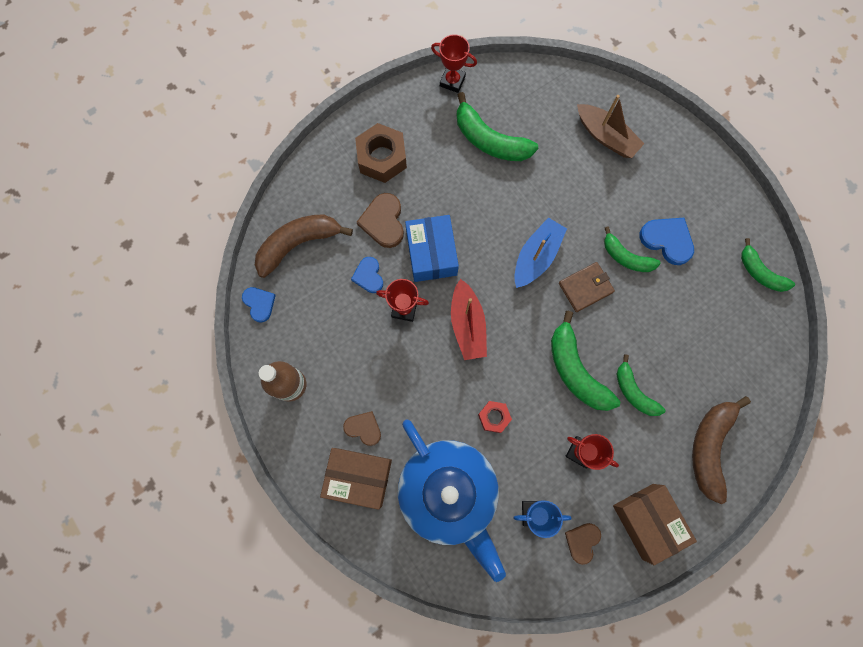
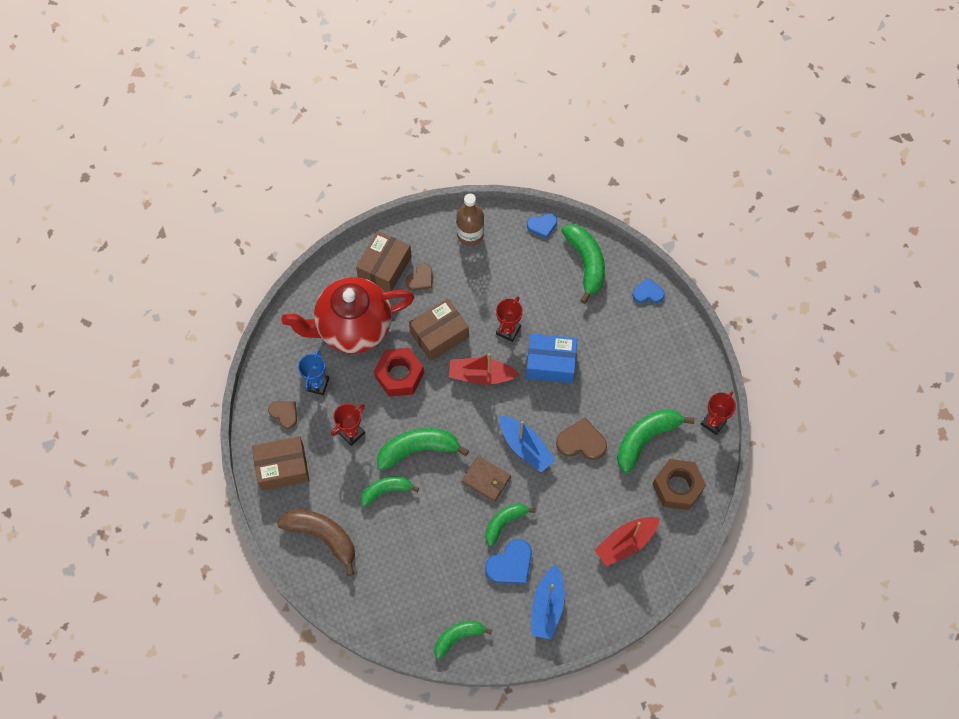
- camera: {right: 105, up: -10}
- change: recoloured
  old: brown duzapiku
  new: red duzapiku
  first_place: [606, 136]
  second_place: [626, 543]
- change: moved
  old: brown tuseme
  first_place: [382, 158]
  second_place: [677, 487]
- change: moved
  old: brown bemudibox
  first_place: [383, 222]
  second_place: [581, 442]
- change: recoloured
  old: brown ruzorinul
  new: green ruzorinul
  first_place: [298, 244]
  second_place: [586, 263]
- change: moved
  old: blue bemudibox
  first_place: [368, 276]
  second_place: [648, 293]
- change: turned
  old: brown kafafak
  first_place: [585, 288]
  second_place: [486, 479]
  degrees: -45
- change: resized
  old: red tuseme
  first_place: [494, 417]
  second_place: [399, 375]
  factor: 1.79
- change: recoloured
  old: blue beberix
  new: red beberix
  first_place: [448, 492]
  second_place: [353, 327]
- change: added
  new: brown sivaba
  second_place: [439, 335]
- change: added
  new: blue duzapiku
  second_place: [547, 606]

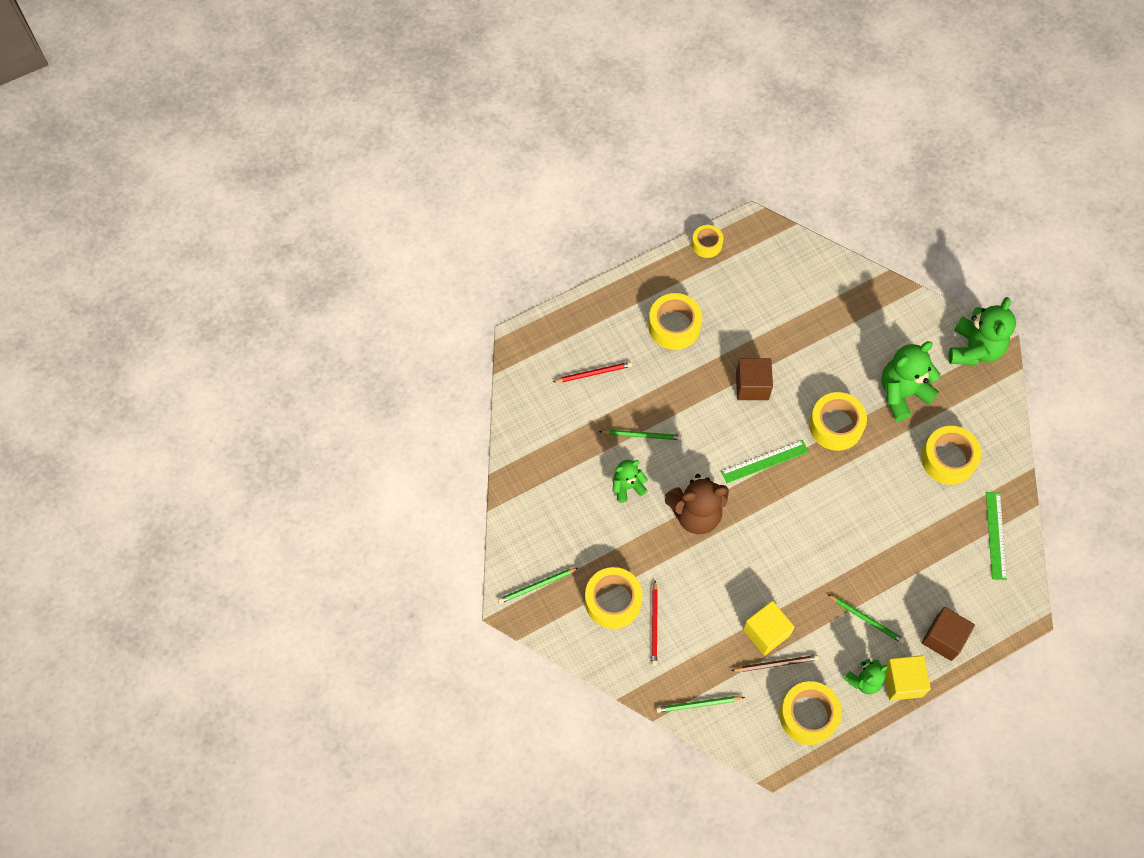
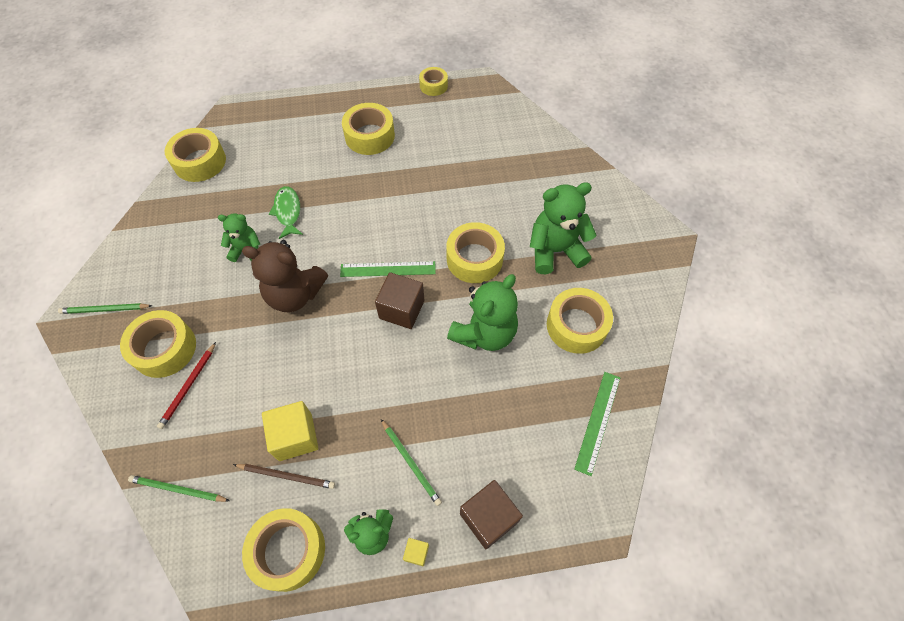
- camera: {right: 20, up: -5}
- change: moved
  old: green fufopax
  first_place: [974, 349]
  second_place: [484, 333]
- change: moved
  old: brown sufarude
  first_place: [752, 386]
  second_place: [402, 309]
- change: removed
  old: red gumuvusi
  first_place: [594, 373]
- change: replaced
  old: green gumuvusi
  new: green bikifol
  first_place: [642, 435]
  second_place: [288, 212]
- change: resized
  old: yellow sufarude
  first_place: [902, 682]
  second_place: [416, 553]
  factor: 0.47
- change: added
  new: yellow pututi
  second_place: [200, 162]

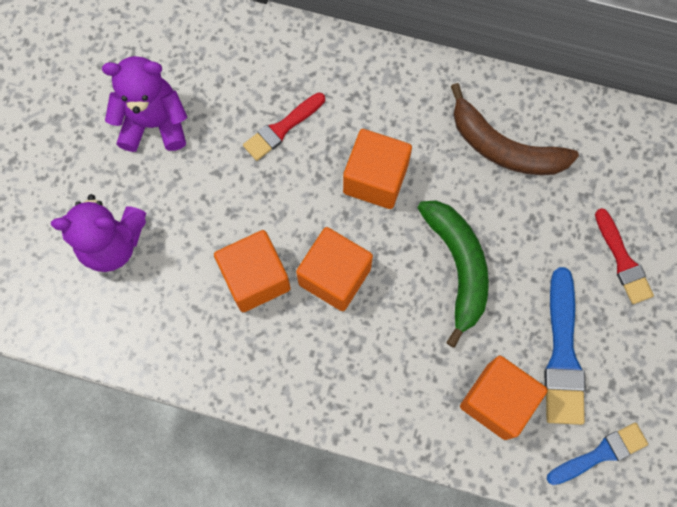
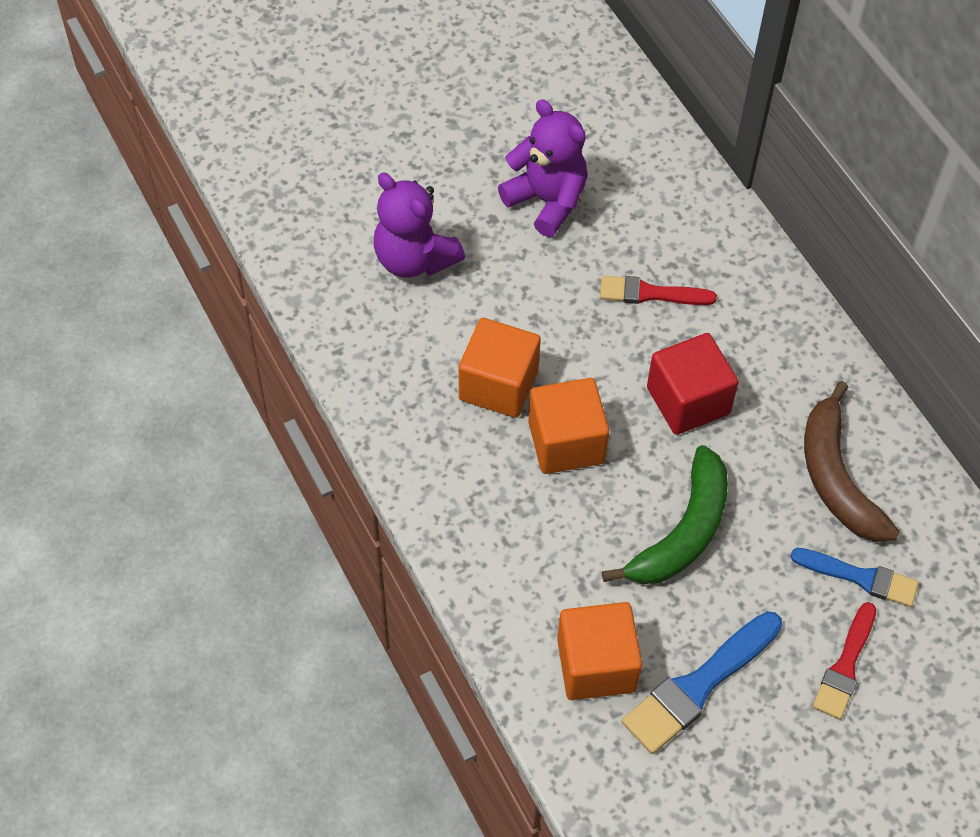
- camera: {right: 45, up: -15}
- change: recoloured
  old: orange sufarude
  new: red sufarude
  first_place: [375, 179]
  second_place: [688, 401]
- change: moved
  old: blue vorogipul
  first_place: [600, 453]
  second_place: [860, 577]

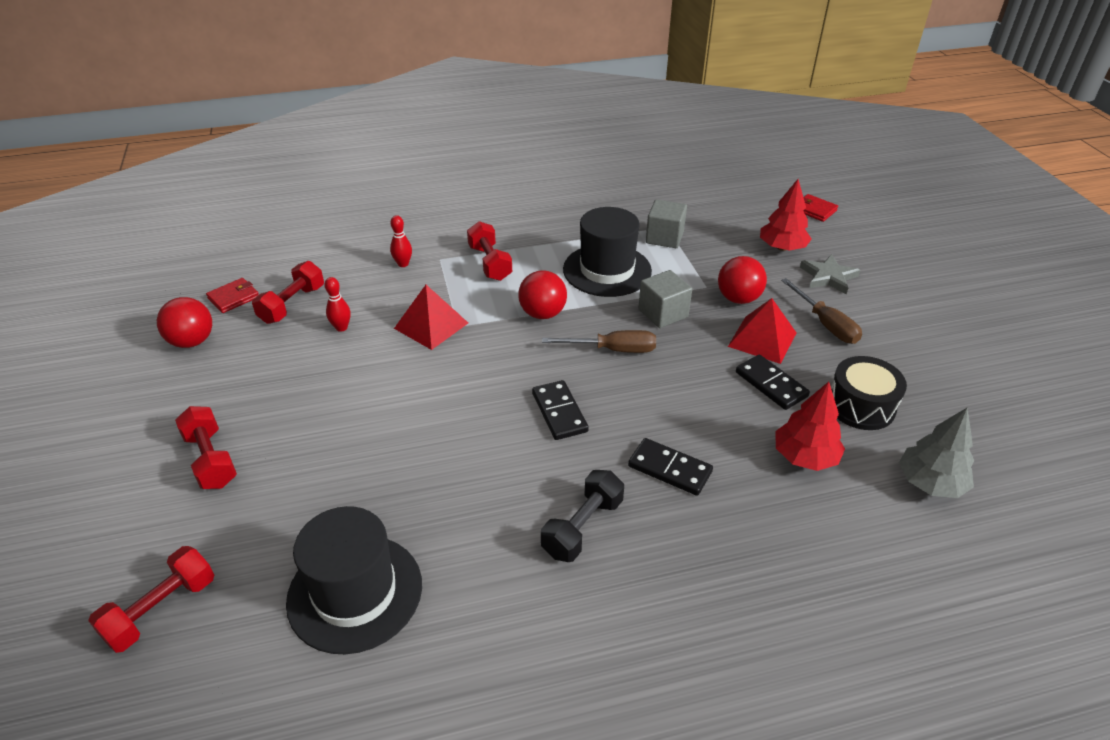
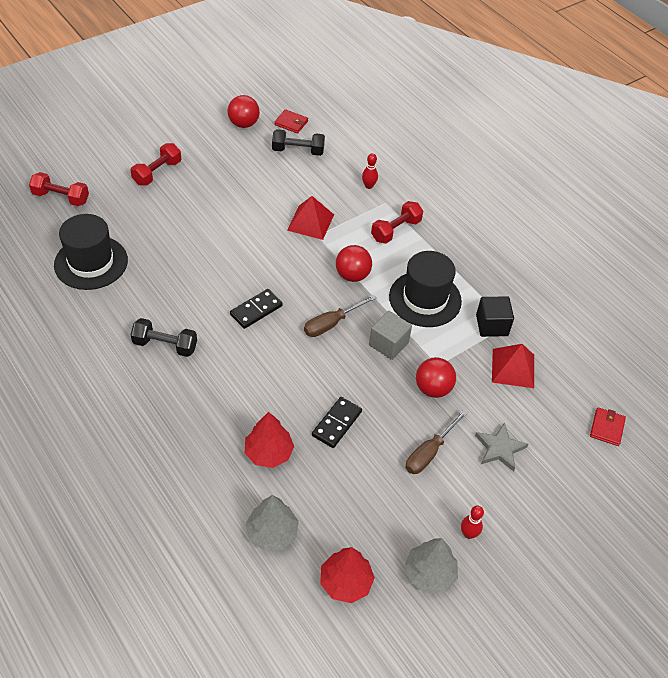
- camera: {right: 65, up: 10}
- change: moved
  old: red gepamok
  first_place: [782, 247]
  second_place: [346, 582]
- change: recoloured
  old: grey sufarude
  new: black sufarude
  first_place: [664, 237]
  second_place: [491, 325]
- change: recoloured
  old: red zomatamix
  new: black zomatamix
  first_place: [292, 304]
  second_place: [298, 151]
- change: moved
  old: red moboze
  first_place: [341, 327]
  second_place: [468, 534]
- change: moved
  old: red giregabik
  first_place: [762, 339]
  second_place: [513, 368]
- change: turned
  old: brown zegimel
  first_place: [613, 350]
  second_place: [332, 323]
  degrees: 75
- change: removed
  old: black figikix
  first_place: [860, 406]
- change: removed
  old: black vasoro
  first_place: [669, 469]
- change: added
  new: grey gepamok
  second_place: [429, 573]

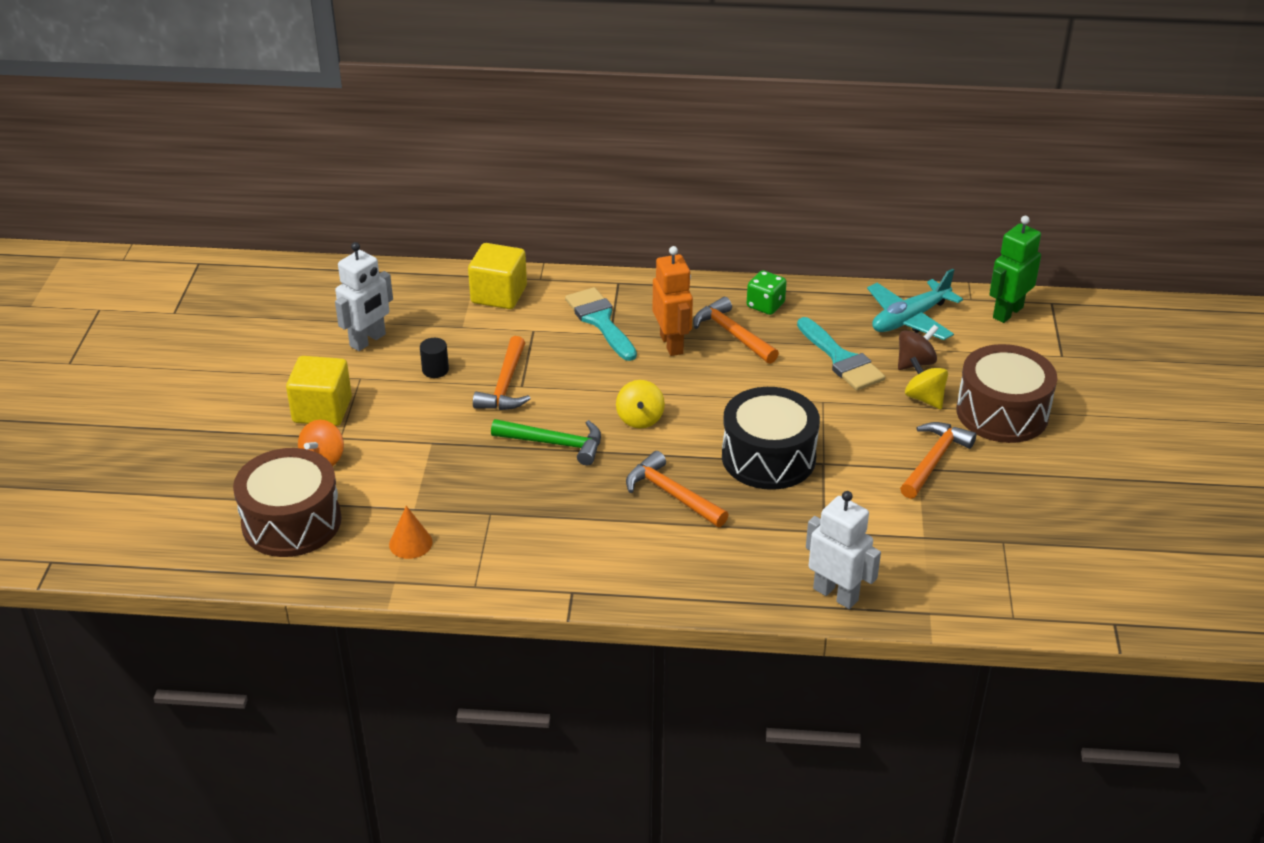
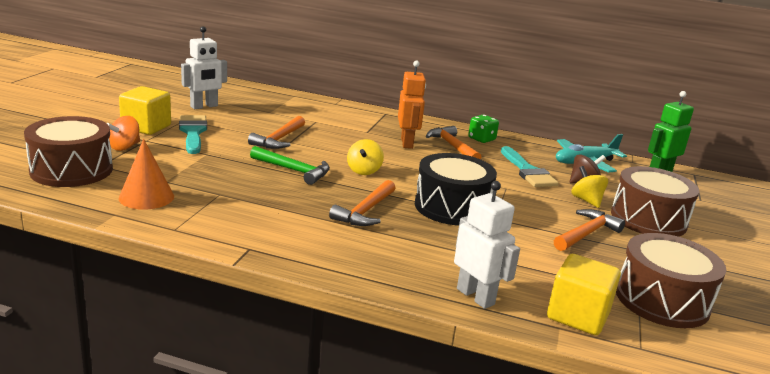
- camera: {right: 10, up: -15}
- change: moved
  old: yellow sufarude
  first_place: [499, 295]
  second_place: [577, 315]
- change: moved
  old: turquoise vorogipul
  first_place: [600, 321]
  second_place: [193, 132]
- change: removed
  old: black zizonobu
  first_place: [435, 370]
- change: turned
  old: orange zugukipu
  first_place: [672, 494]
  second_place: [365, 211]
  degrees: -120
- change: resized
  old: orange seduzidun
  first_place: [410, 543]
  second_place: [146, 197]
  factor: 1.51
- change: added
  new: brown figikix
  second_place: [662, 300]

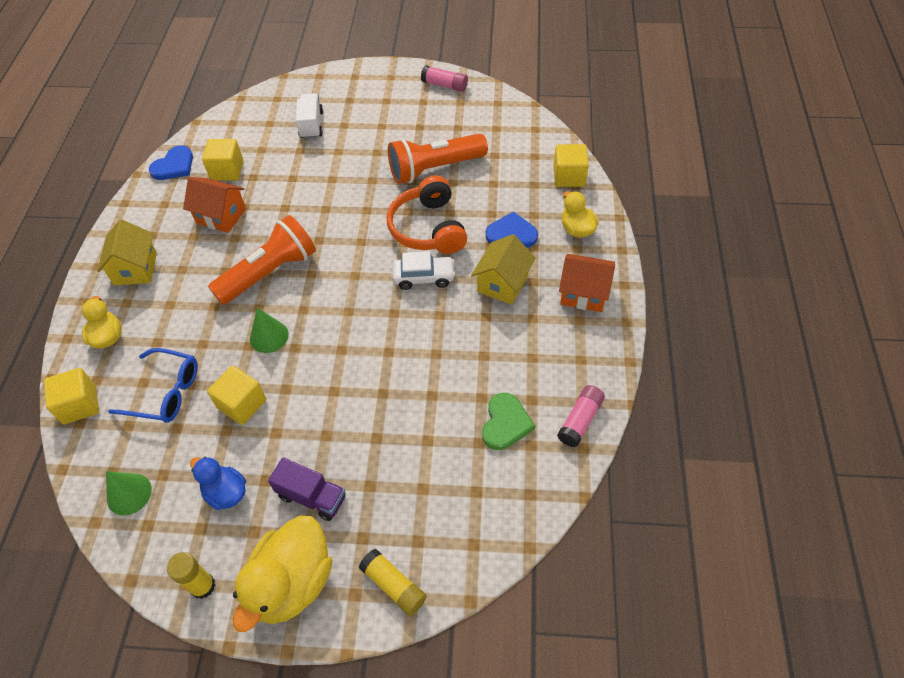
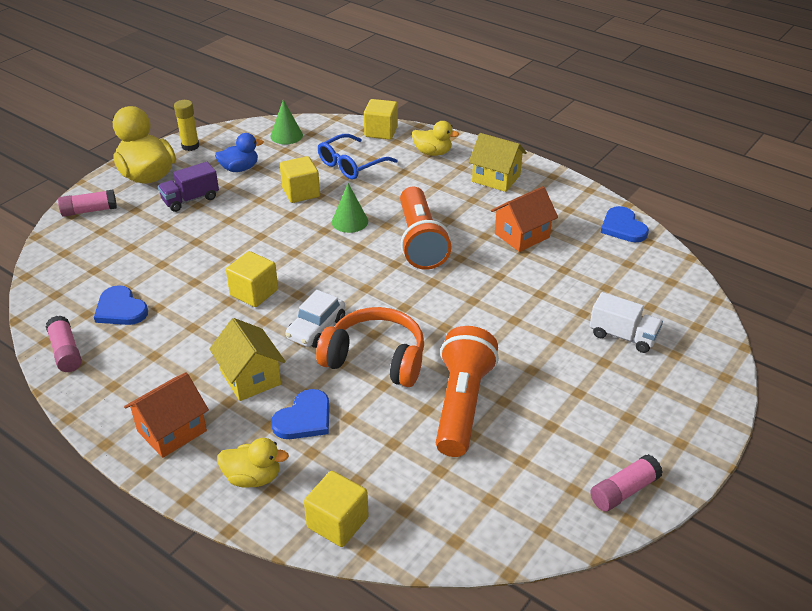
- camera: {right: 120, up: -15}
- change: moved
  old: yellow sufarude
  first_place: [227, 171]
  second_place: [254, 292]
- change: recoloured
  old: green bemudibox
  new: blue bemudibox
  first_place: [505, 423]
  second_place: [120, 309]
- change: recoloured
  old: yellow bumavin
  new: pink bumavin
  first_place: [393, 585]
  second_place: [89, 211]

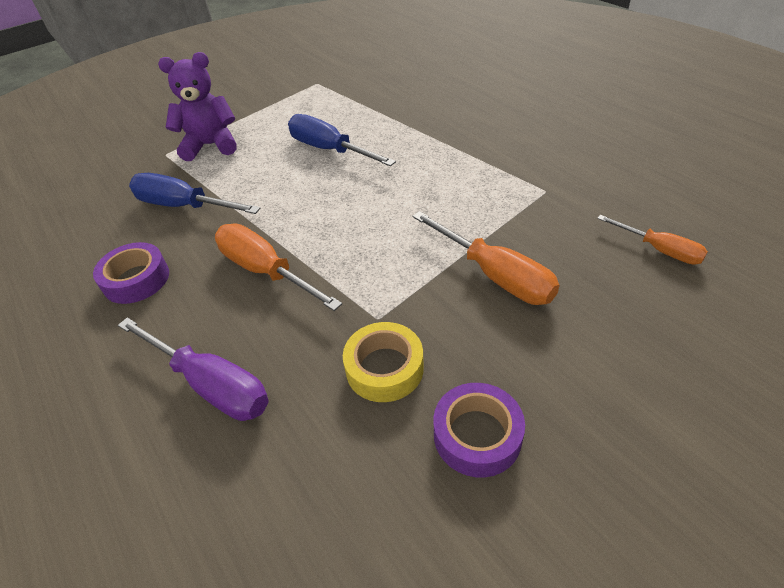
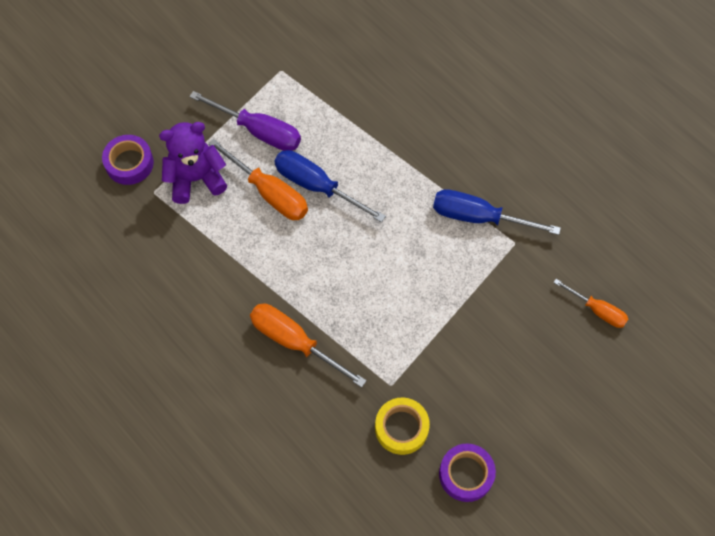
- camera: {right: -10, up: 20}
- change: moved
  old: blue zegimel
  first_place: [183, 206]
  second_place: [478, 217]
- change: moved
  old: orange zegimel
  first_place: [495, 275]
  second_place: [269, 193]
- change: moved
  old: purple pututi
  first_place: [136, 279]
  second_place: [129, 163]
- change: moved
  old: purple zegimel
  first_place: [211, 384]
  second_place: [259, 131]

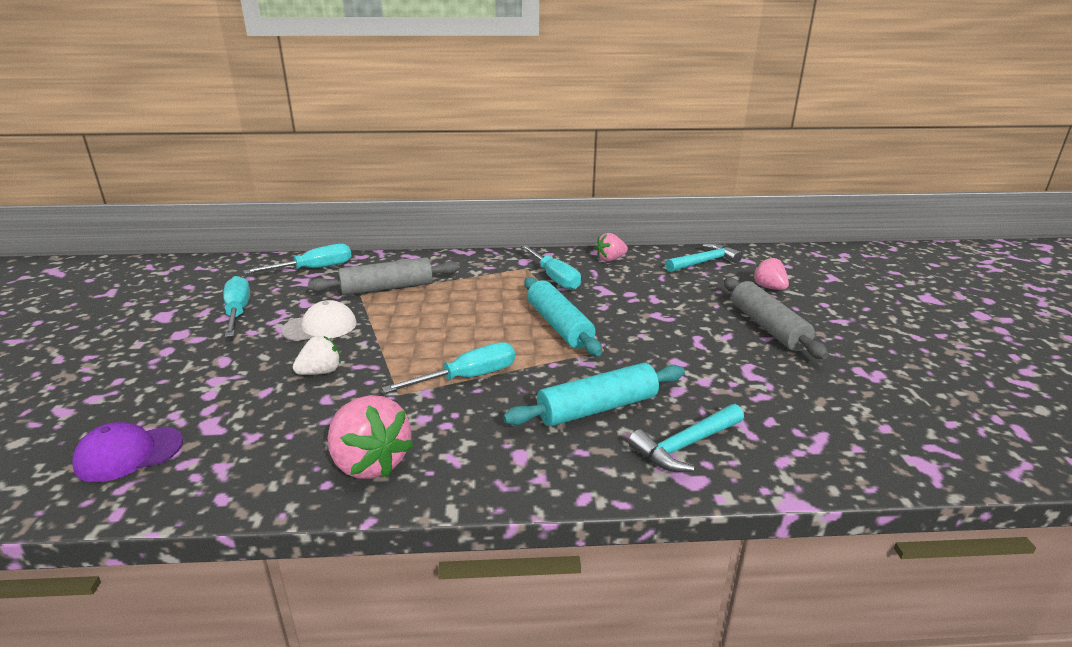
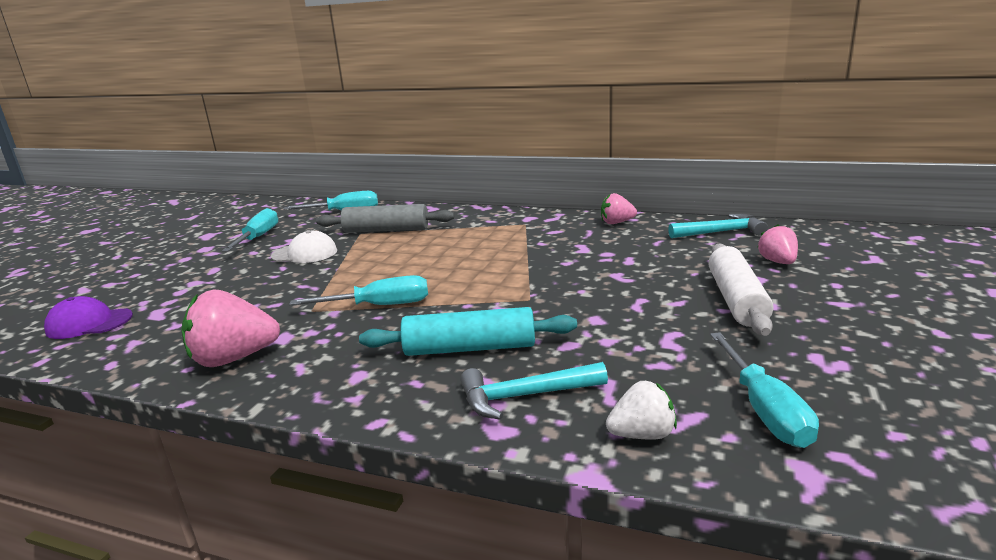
- camera: {right: 25, up: -5}
- change: moved
  old: turquoise zegimel
  first_place: [554, 278]
  second_place: [764, 410]
- change: removed
  old: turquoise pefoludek
  first_place: [559, 326]
- change: recoloured
  old: grey pefoludek
  new: white pefoludek
  first_place: [767, 327]
  second_place: [736, 300]
- change: moved
  old: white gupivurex
  first_place: [320, 372]
  second_place: [642, 434]
- change: turned
  old: pink gupivurex
  first_place: [370, 463]
  second_place: [234, 359]
  degrees: 90

